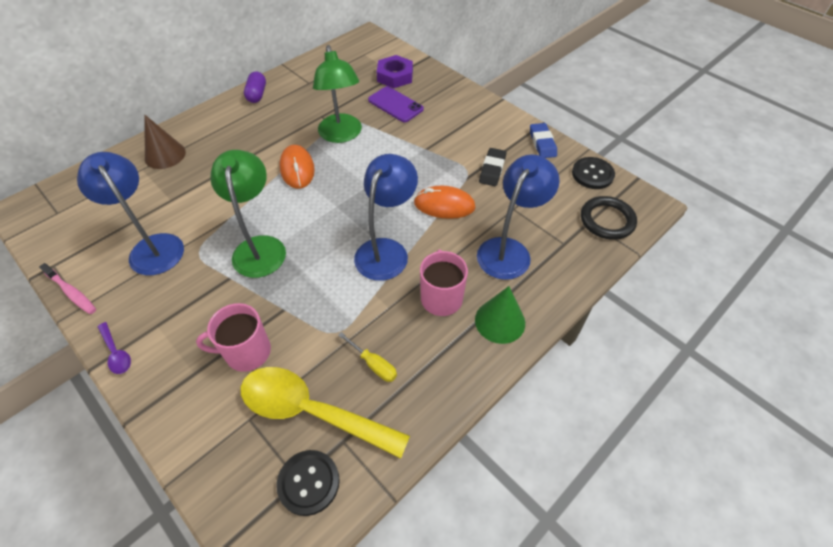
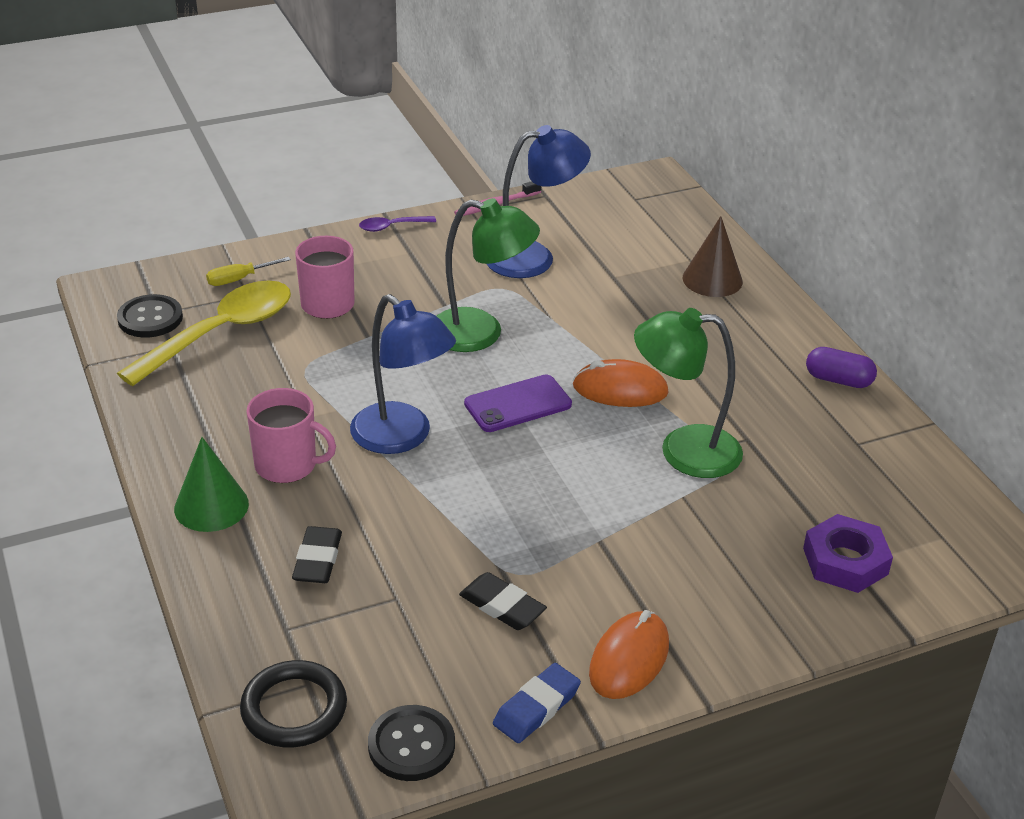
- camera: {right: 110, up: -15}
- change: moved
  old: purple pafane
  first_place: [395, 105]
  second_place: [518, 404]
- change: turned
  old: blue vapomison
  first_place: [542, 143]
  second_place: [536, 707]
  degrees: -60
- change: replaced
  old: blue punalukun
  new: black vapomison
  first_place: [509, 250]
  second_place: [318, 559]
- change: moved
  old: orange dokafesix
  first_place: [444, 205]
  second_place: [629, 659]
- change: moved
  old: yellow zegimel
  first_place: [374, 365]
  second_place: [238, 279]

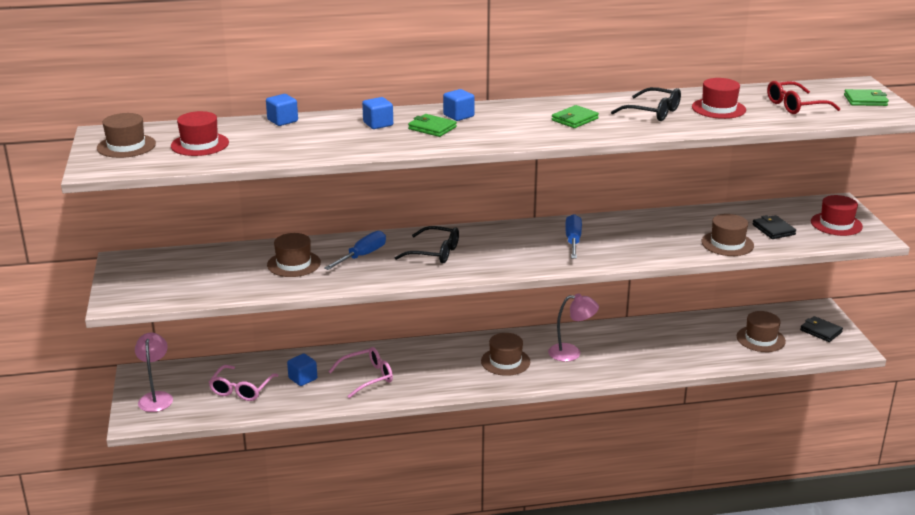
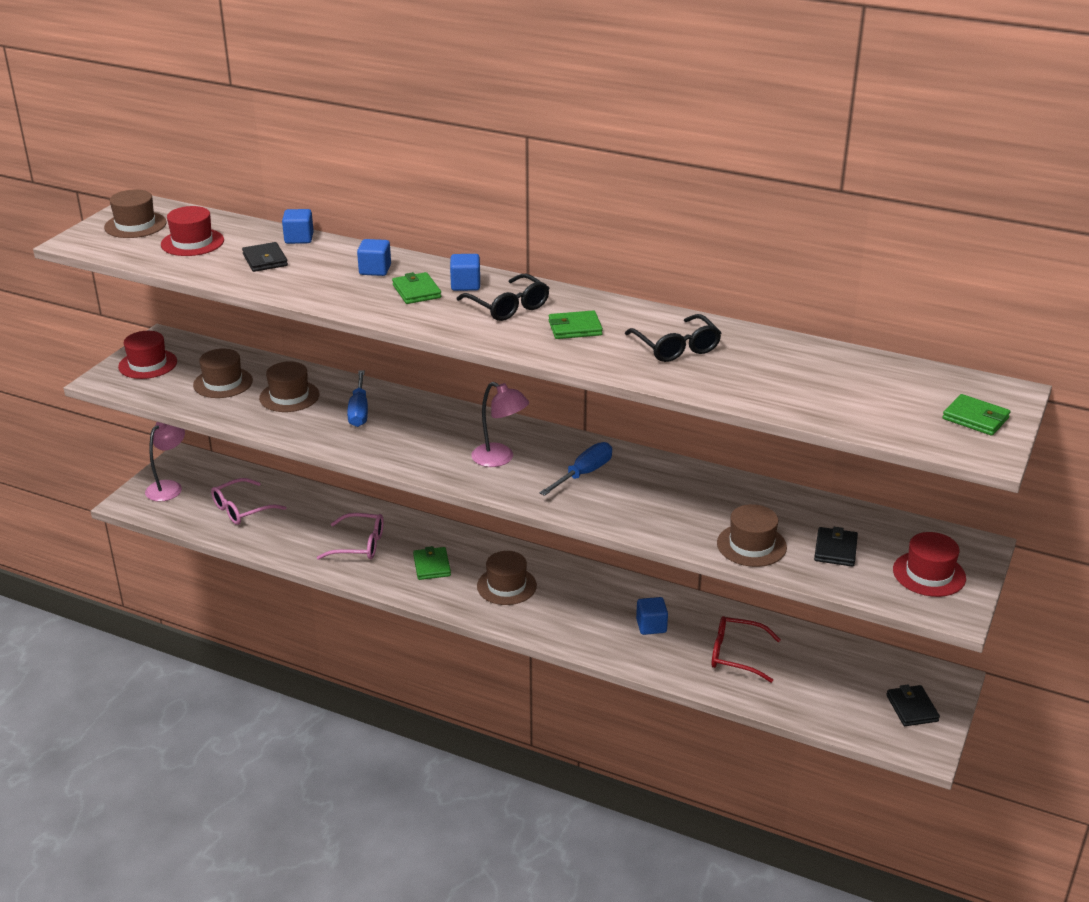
- camera: {right: 35, up: 5}
- change: moved
  old: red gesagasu
  first_place: [718, 108]
  second_place: [148, 364]
- change: moved
  old: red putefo
  first_place: [795, 106]
  second_place: [736, 655]
- change: moved
  old: black putefo
  first_place: [435, 253]
  second_place: [508, 307]
- change: turned
  old: blue zegimel
  first_place: [362, 256]
  second_place: [359, 411]
  degrees: 105
- change: moved
  old: pink punalukun
  first_place: [571, 353]
  second_place: [500, 459]
- change: moved
  old: brown gesagasu
  first_place: [760, 339]
  second_place: [223, 383]
- change: moved
  old: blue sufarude
  first_place: [303, 378]
  second_place: [651, 626]
- change: added
  new: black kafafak
  second_place: [265, 260]
- change: added
  new: green kafafak
  second_place: [432, 566]

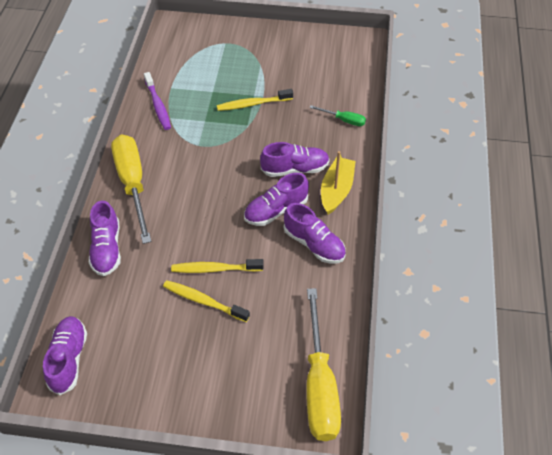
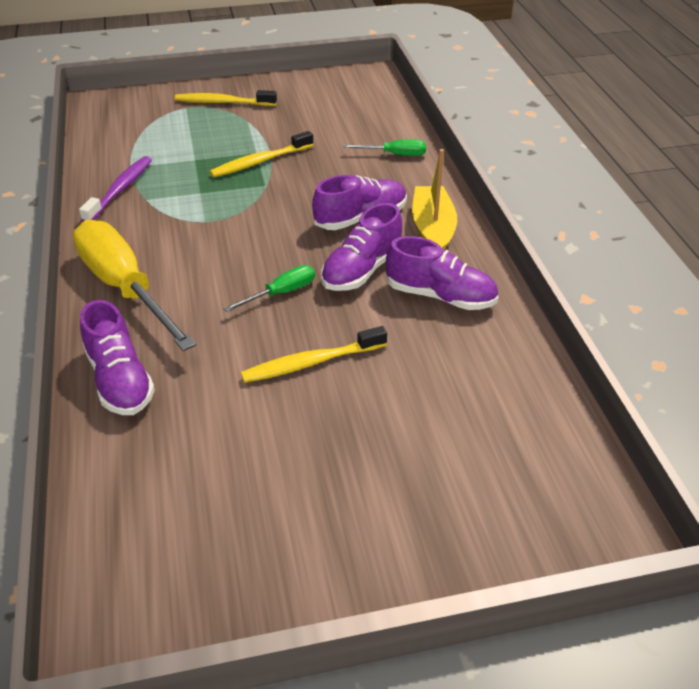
- camera: {right: -20, up: -10}
- change: turned
  old: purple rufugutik
  first_place: [158, 106]
  second_place: [120, 189]
  degrees: -120
- change: moved
  old: yellow rufugutik
  first_place: [203, 301]
  second_place: [223, 102]
- change: removed
  old: yellow zegimel
  first_place: [319, 385]
- change: removed
  old: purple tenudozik
  first_place: [68, 359]
- change: added
  new: green zegimel
  second_place: [281, 293]

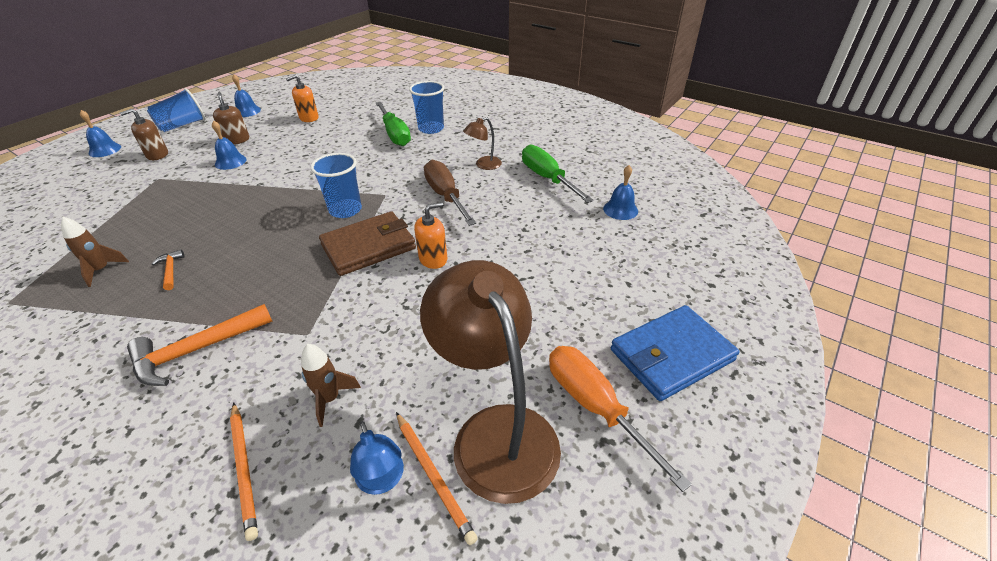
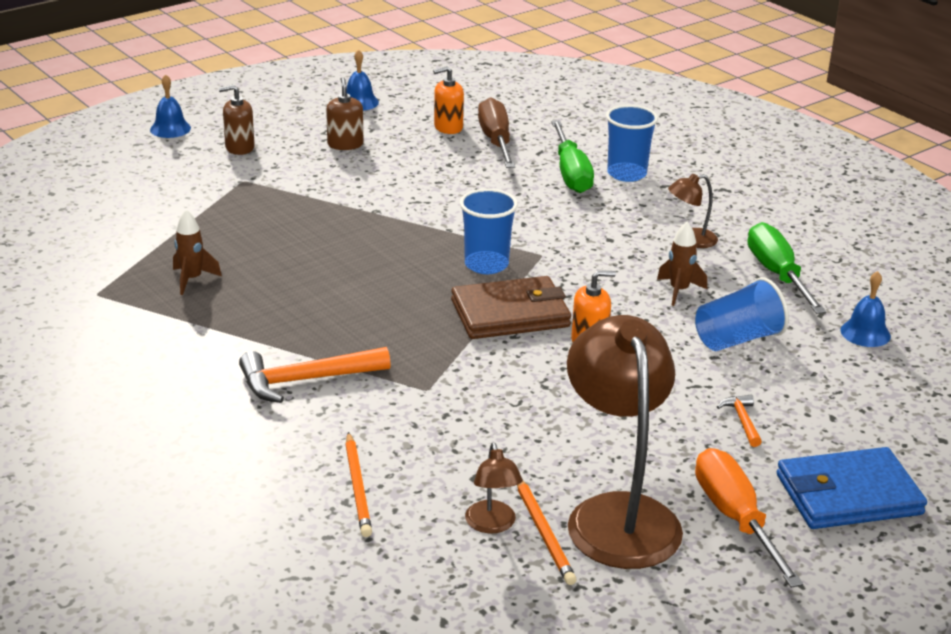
- camera: {right: 15, up: -10}
- change: moved
  old: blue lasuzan
  first_place: [182, 125]
  second_place: [737, 339]
- change: removed
  old: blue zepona
  first_place: [230, 162]
- change: moved
  old: brown zegimel
  first_place: [446, 196]
  second_place: [496, 141]
- change: moved
  old: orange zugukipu
  first_place: [171, 270]
  second_place: [742, 421]
- change: moved
  old: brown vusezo
  first_place: [330, 399]
  second_place: [679, 291]
- change: recoloured
  old: blue punalukun
  new: brown punalukun
  first_place: [382, 481]
  second_place: [492, 525]

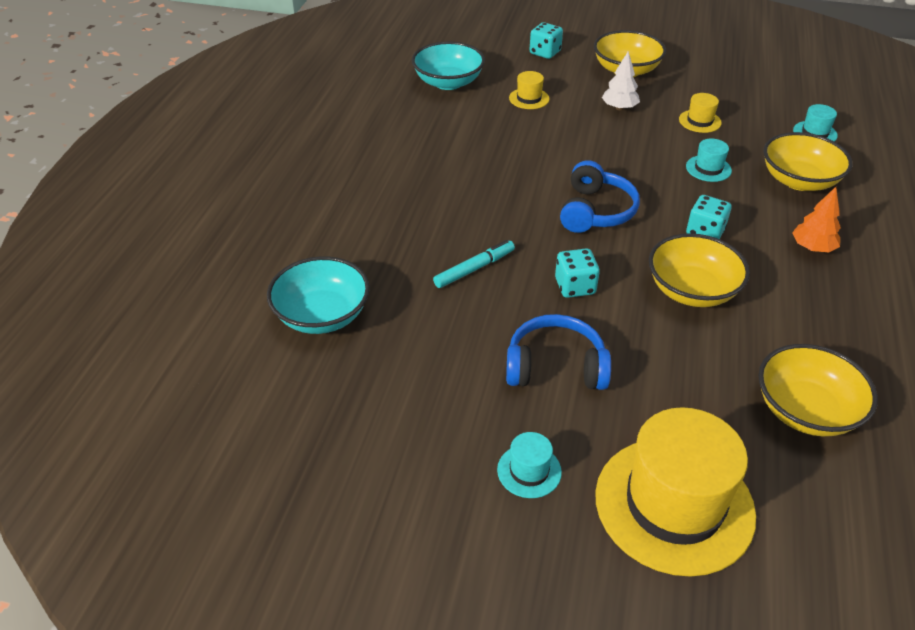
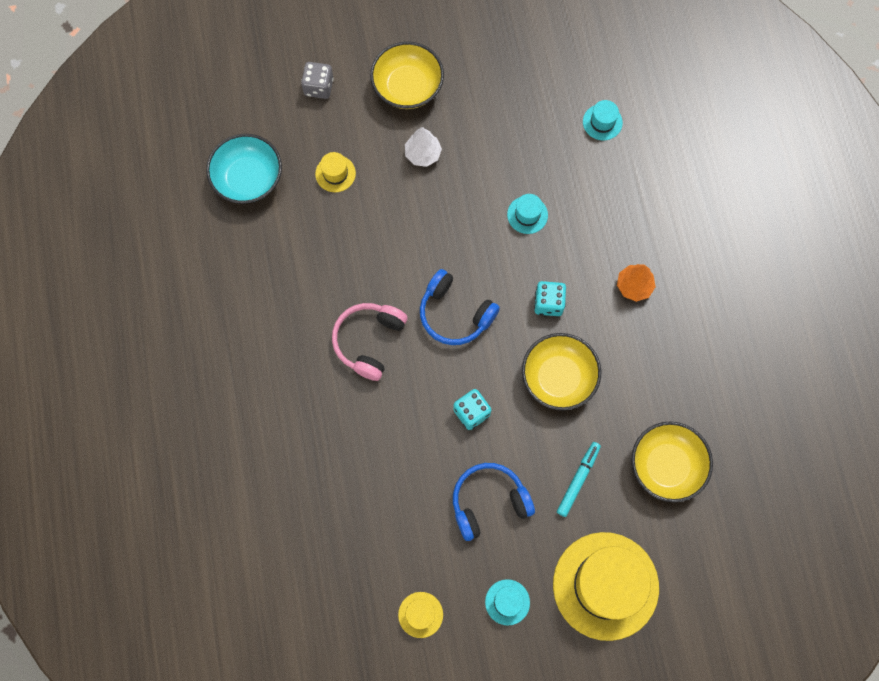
- camera: {right: -25, up: 30}
- change: recoloured
  old: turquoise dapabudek
  new: grey dapabudek
  first_place: [545, 52]
  second_place: [318, 87]
- change: moved
  old: yellow gesagasu
  first_place: [700, 121]
  second_place: [420, 614]
- change: removed
  old: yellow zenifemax
  first_place: [799, 180]
- change: turned
  old: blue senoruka
  first_place: [596, 211]
  second_place: [455, 314]
  degrees: 135
- change: moved
  old: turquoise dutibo
  first_place: [474, 269]
  second_place: [578, 480]
- change: removed
  old: turquoise zenifemax
  first_place: [322, 315]
- change: added
  new: pink senoruka
  second_place: [369, 341]

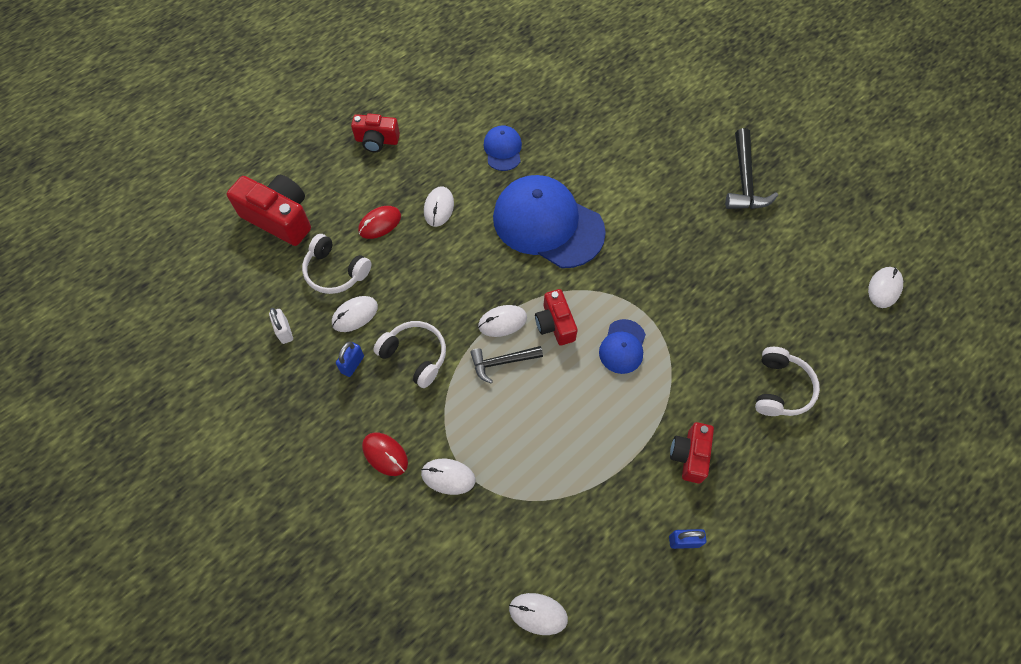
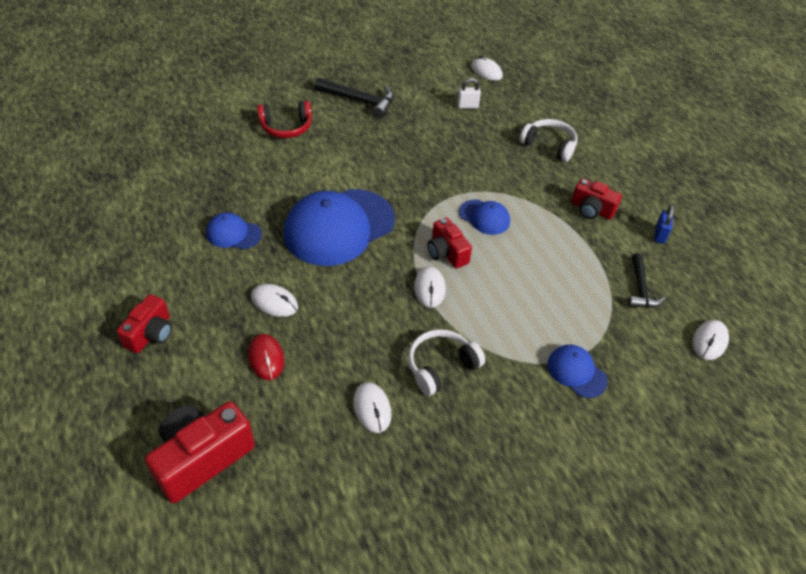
- camera: {right: -75, up: -15}
- change: removed
  old: white senoruka
  first_place: [335, 272]
- change: turned
  old: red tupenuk
  first_place: [555, 324]
  second_place: [446, 253]
  degrees: 60
- change: moved
  old: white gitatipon
  first_place: [284, 331]
  second_place: [467, 106]
- change: removed
  old: blue gitatipon
  first_place: [352, 364]
- change: moved
  old: black zugukipu
  first_place: [502, 362]
  second_place: [640, 288]
- change: removed
  old: red dokafesix
  first_place: [385, 454]
- change: replaced
  old: white dokafesix
  new: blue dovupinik
  first_place: [448, 477]
  second_place: [576, 372]
- change: added
  new: red senoruka
  second_place: [286, 127]

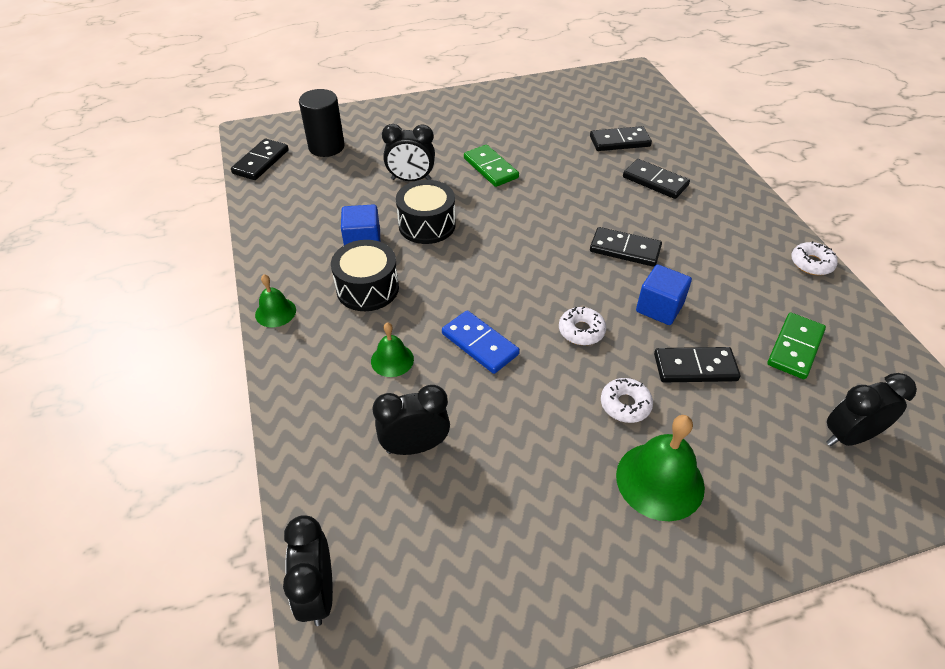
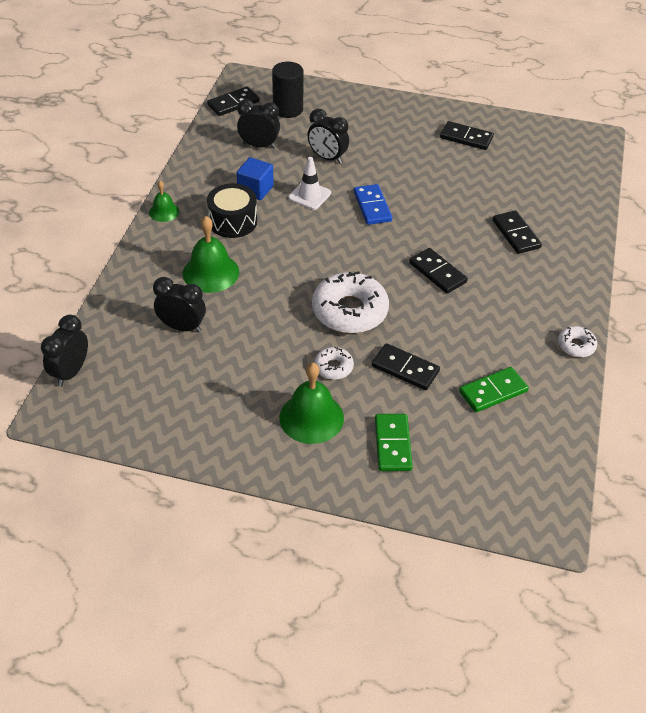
- camera: {right: 30, up: 0}
- change: moved
  old: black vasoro
  first_place: [619, 141]
  second_place: [466, 138]
- change: moved
  old: green vasoro
  first_place: [490, 168]
  second_place: [392, 444]
- change: replaced
  old: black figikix
  new: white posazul
  first_place: [427, 225]
  second_place: [309, 195]
- change: removed
  old: blue sufarude
  first_place: [659, 308]
- change: resized
  old: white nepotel
  first_place: [581, 331]
  second_place: [349, 311]
  factor: 2.04
- change: moved
  old: blue vasoro
  first_place: [480, 344]
  second_place: [372, 206]
- change: resized
  old: green zepona
  first_place: [392, 360]
  second_place: [210, 272]
  factor: 1.77
- change: moved
  old: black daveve
  first_place: [849, 436]
  second_place: [259, 145]

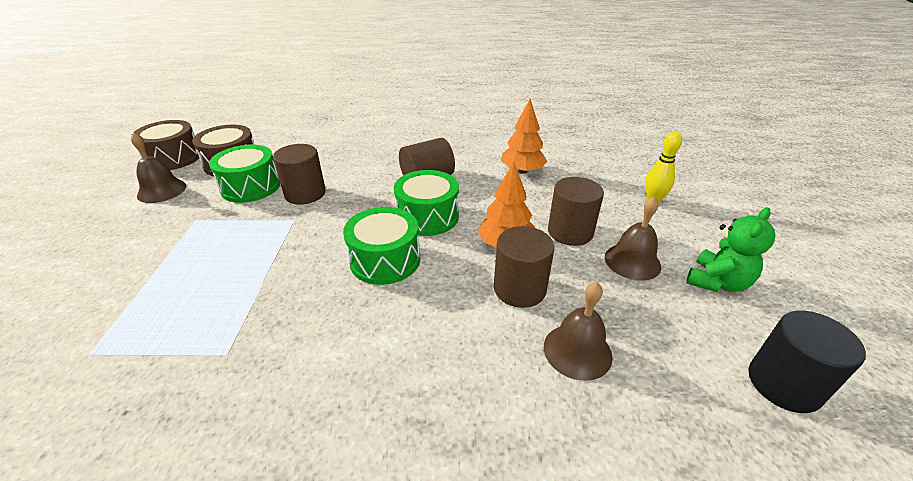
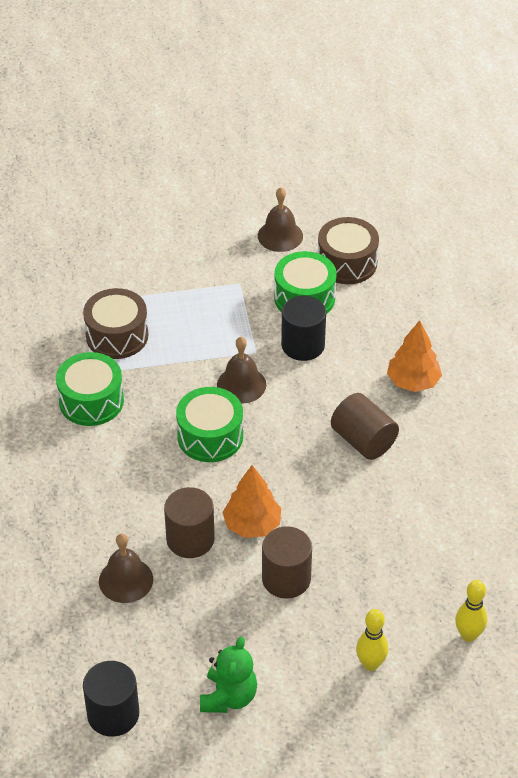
- camera: {right: 80, up: 10}
- change: moved
  old: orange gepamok
  first_place: [522, 171]
  second_place: [413, 381]
- change: moved
  old: brown figikix
  first_place: [174, 158]
  second_place: [117, 336]
- change: recoloured
  old: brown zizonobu
  new: black zizonobu
  first_place: [305, 194]
  second_place: [303, 345]
- change: moved
  old: green figikix
  first_place: [427, 216]
  second_place: [91, 401]
- change: moved
  old: brown zepona
  first_place: [632, 261]
  second_place: [241, 384]
- change: turned
  old: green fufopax
  first_place: [717, 282]
  second_place: [228, 697]
  degrees: -105
- change: added
  new: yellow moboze
  second_place: [468, 635]

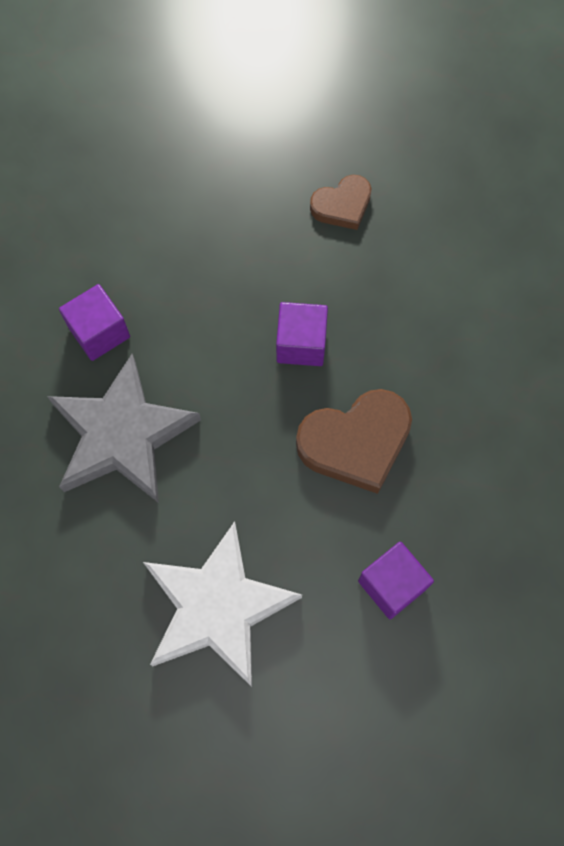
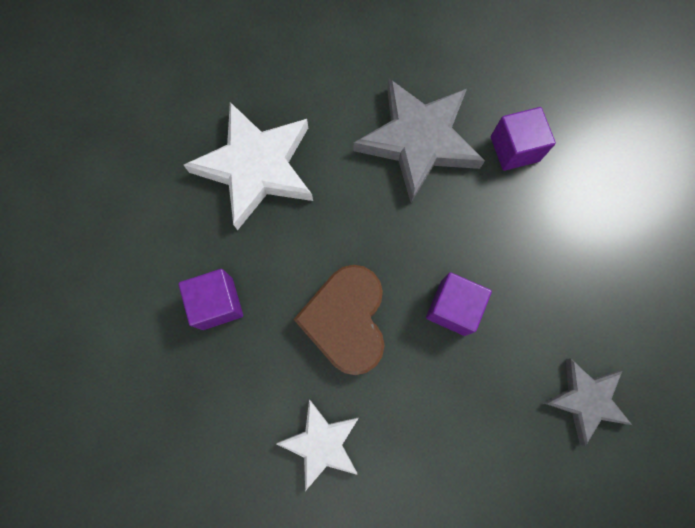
- camera: {right: 110, up: 5}
- change: replaced
  old: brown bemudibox
  new: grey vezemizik
  first_place: [342, 205]
  second_place: [585, 399]
- change: added
  new: white vezemizik
  second_place: [321, 443]

